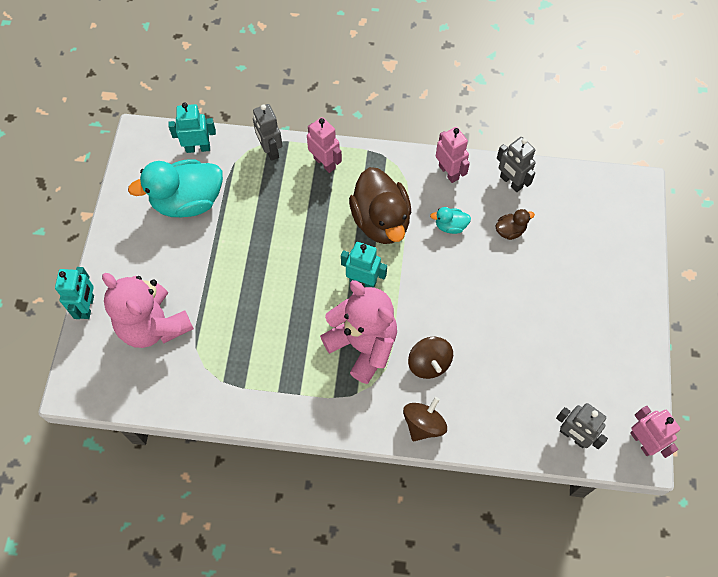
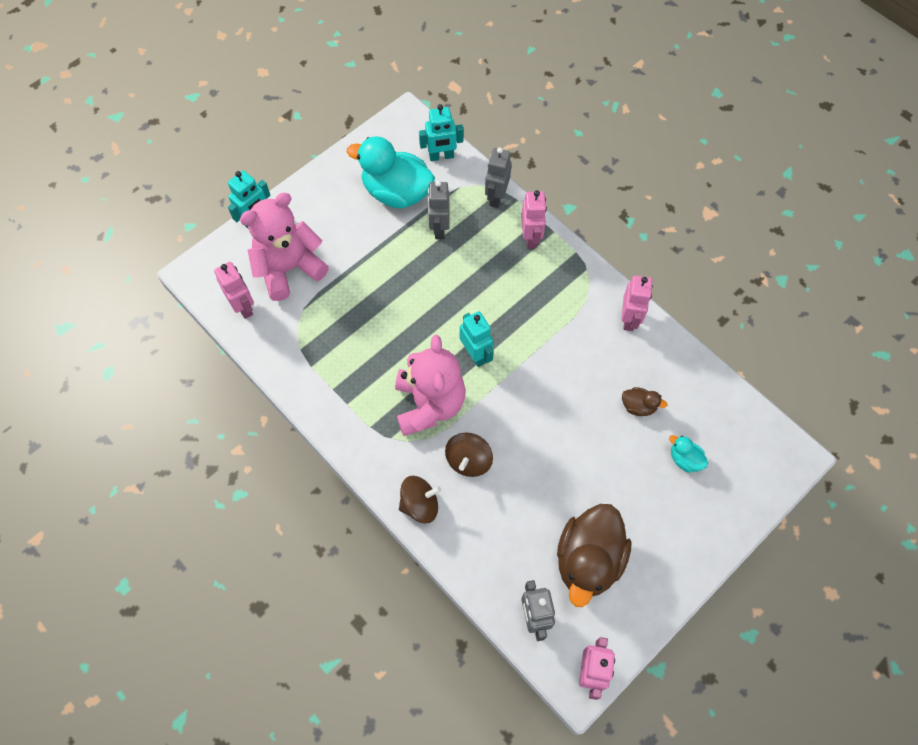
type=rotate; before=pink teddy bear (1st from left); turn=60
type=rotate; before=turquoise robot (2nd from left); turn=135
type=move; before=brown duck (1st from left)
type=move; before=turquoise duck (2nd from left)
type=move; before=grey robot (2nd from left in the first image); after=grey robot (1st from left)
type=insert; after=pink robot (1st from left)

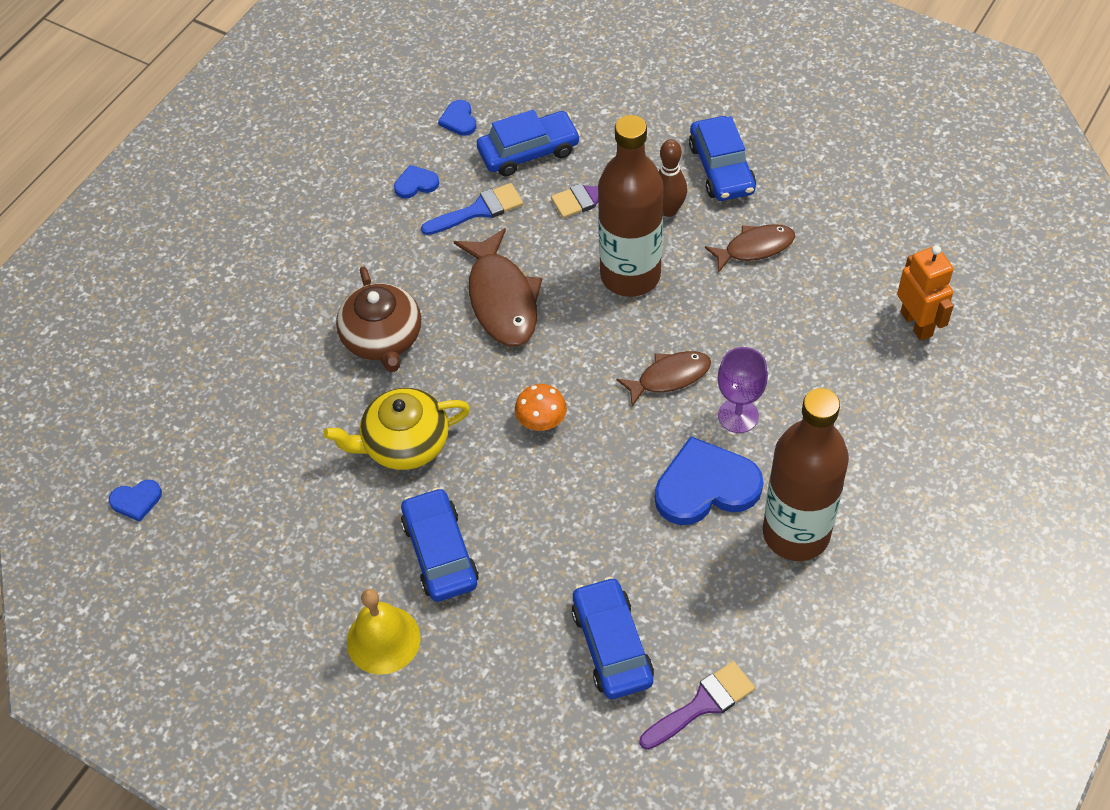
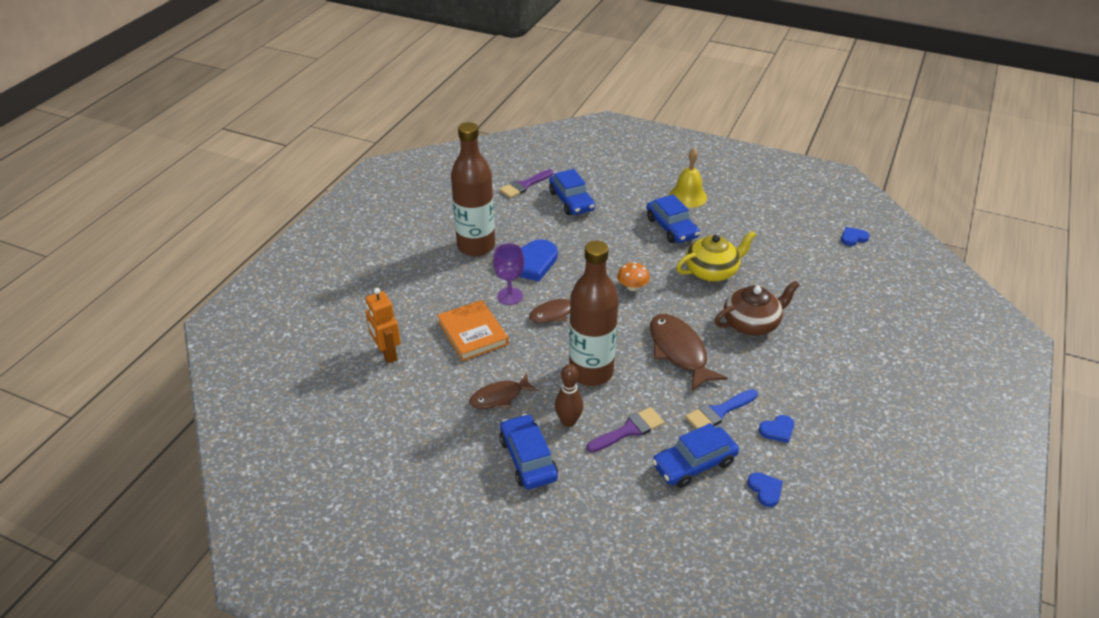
type=rotate; before=brown teapot; turn=90
type=insert; after=orange book

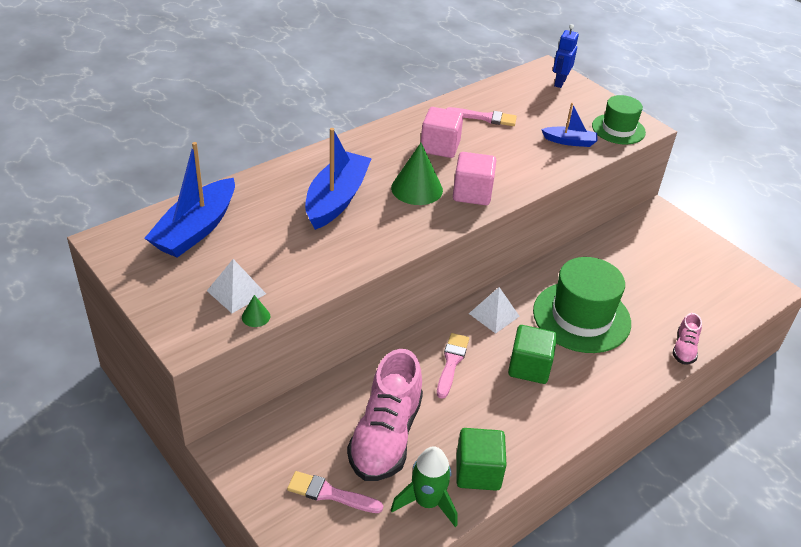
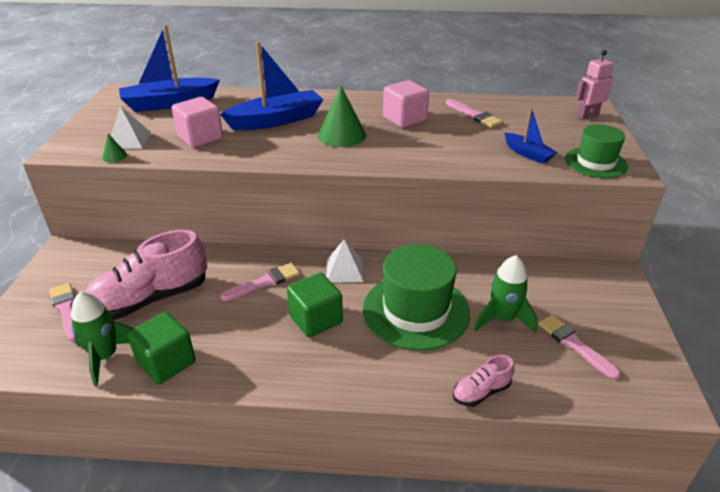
type=move; before=pink cube (2nd from left in the first image); after=pink cube (1st from left)
type=recolor; before=blue robot; after=pink robot
type=insert; after=green rocket (2nd from left)
type=insert; after=pink brush (4th from left)

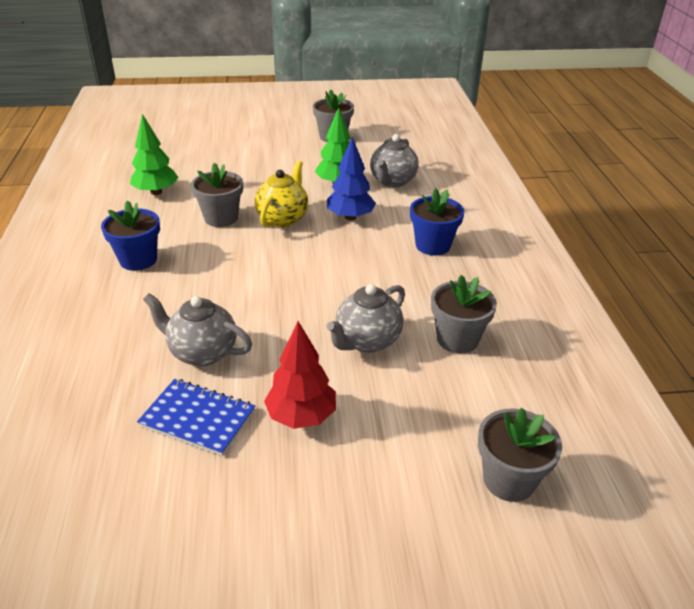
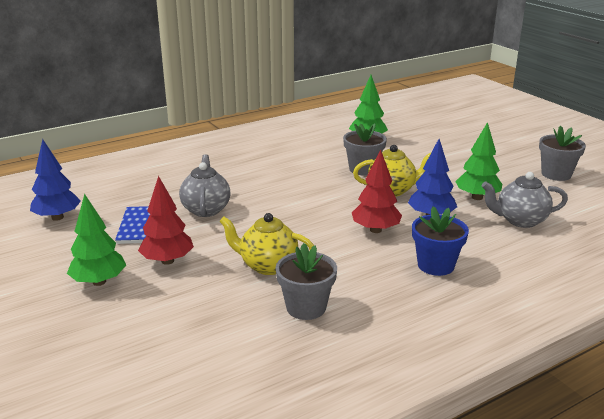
type=delete; before=blue flower pot (1st from left)
type=recolor; before=grey teapot (2nd from left); after=yellow teapot (1st from left)
type=delete; before=grey flower pot (4th from left)
type=insert; after=blue tree (1st from left)
type=insert; after=green tree (1st from left)
type=insert; after=red tree (2nd from left)

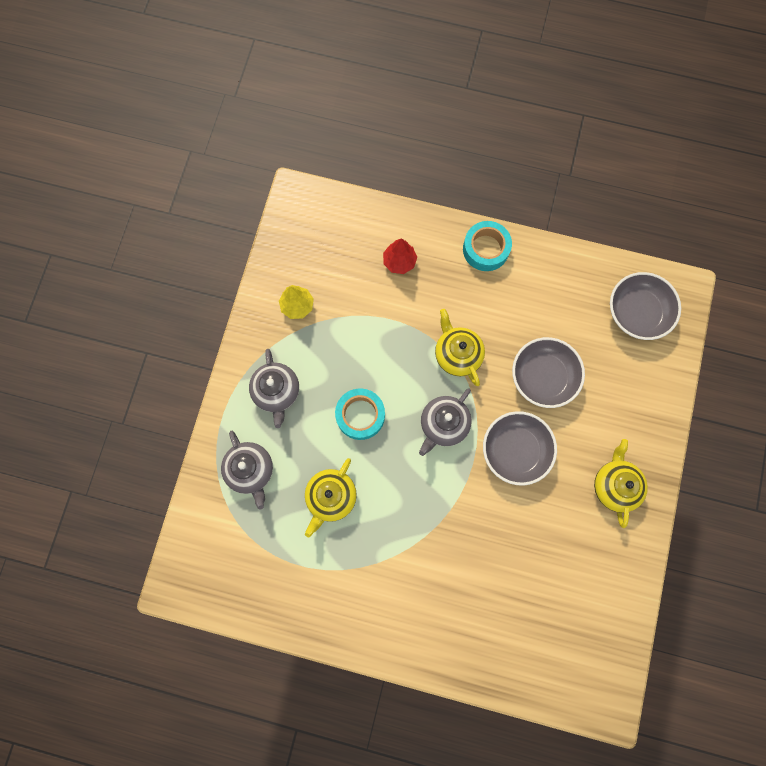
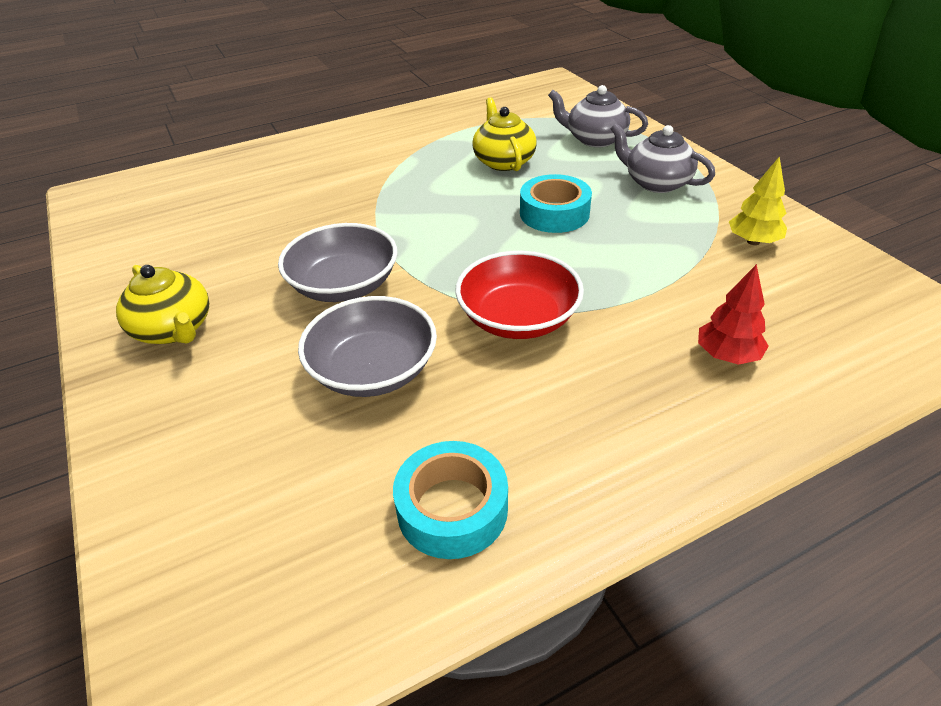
type=delete; before=grey teapot (3rd from left)
type=replace; before=yellow teapot (2nd from left); after=red bowl
type=move; before=turquoise tape (2nd from left in the first image); after=turquoise tape (1st from left)
type=delete; before=grey bowl (3rd from left)

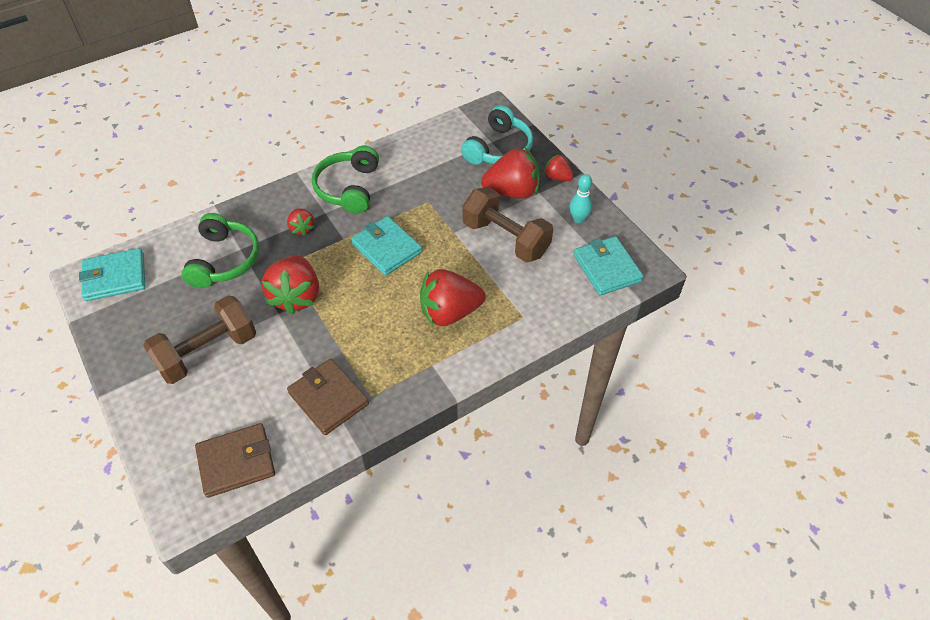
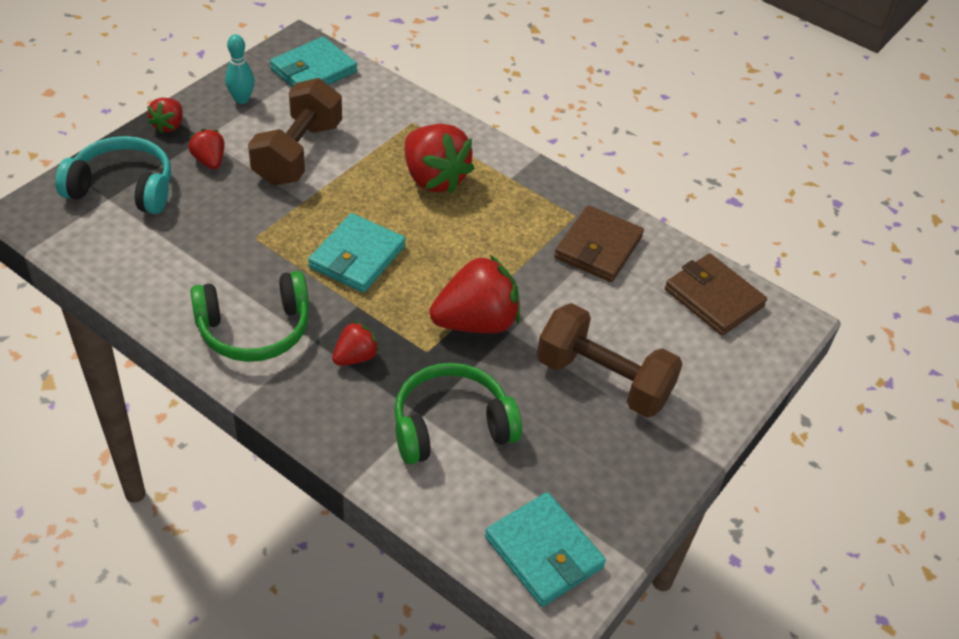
type=resize; before=red strawberry (4th from left in the first image); scale=0.52

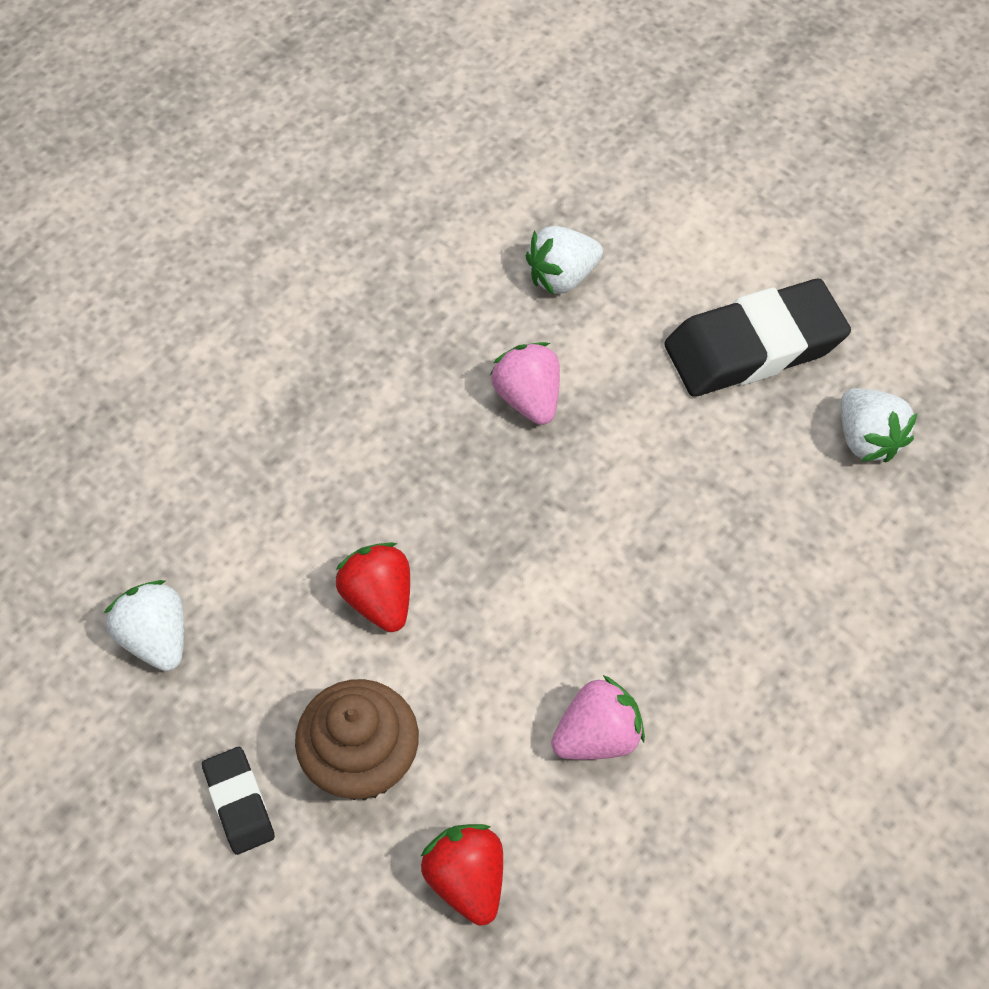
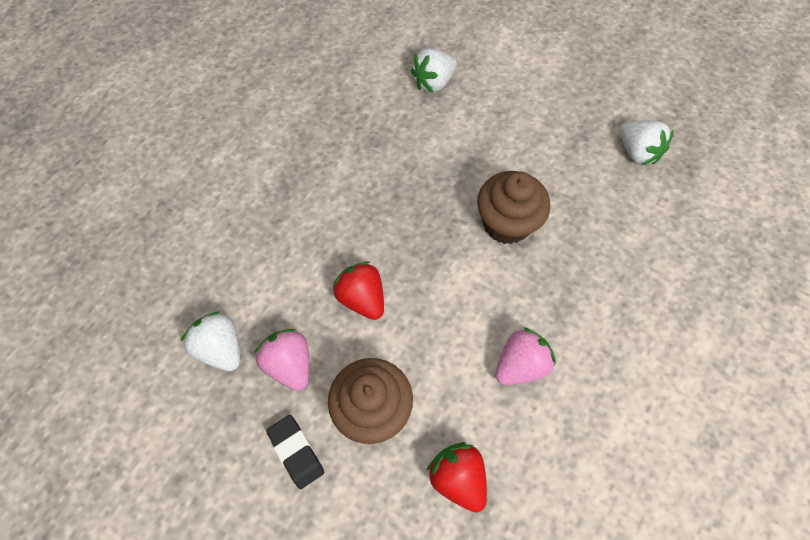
type=move; before=pink strawberry (1st from left)
type=delete; before=black eraser (2nd from left)
type=insert; after=brown cupcake (2nd from left)

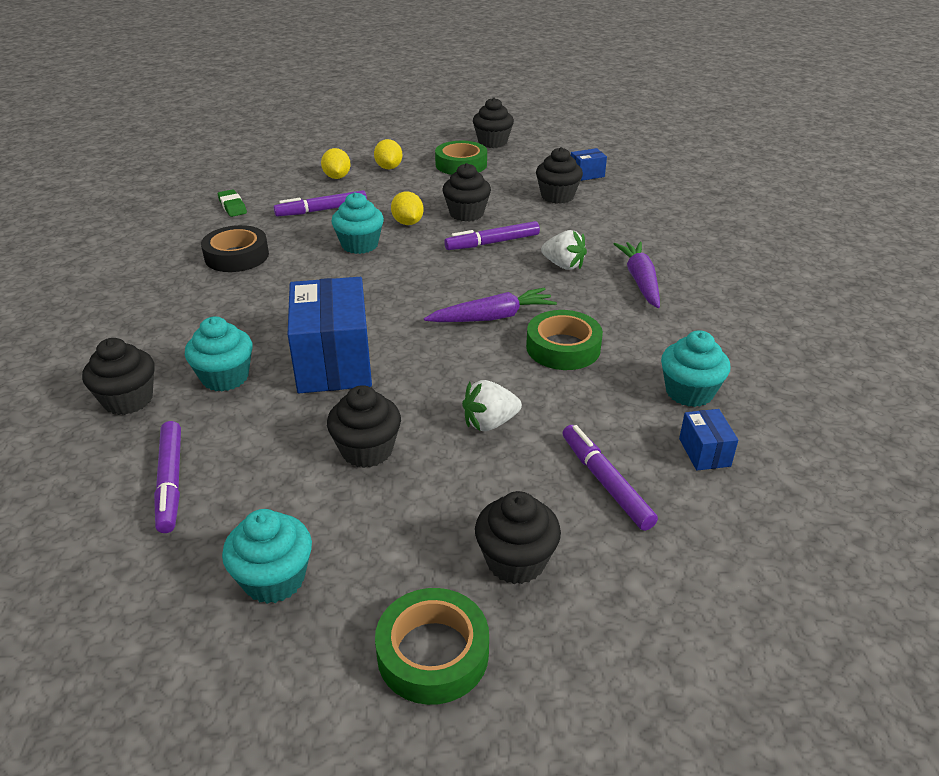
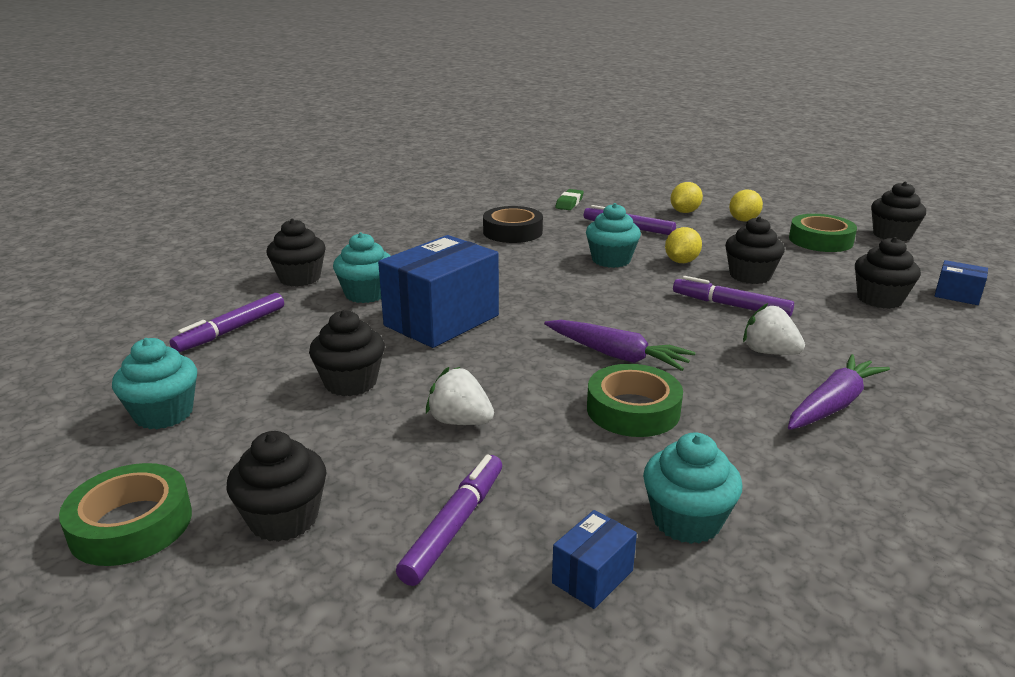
type=rotate; before=white strawberry (2nd from left); turn=135

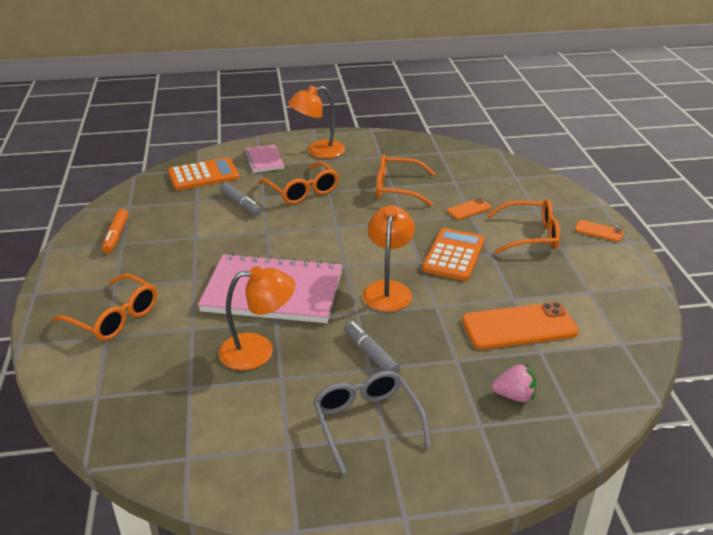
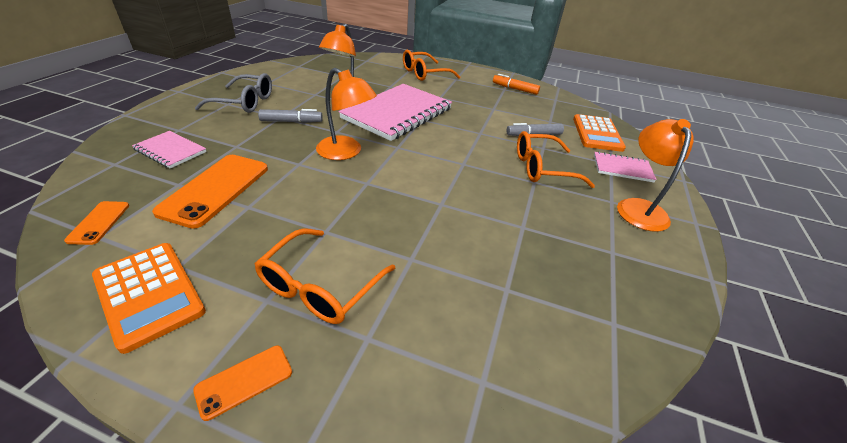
type=delete; before=orange glasses (3rd from left)
type=move; before=orange calculator (2nd from left in the first image); after=orange calculator (1st from left)
type=move; before=orange phone (1st from left)
type=replace; before=pink strawberry; after=pink notebook (1st from left)

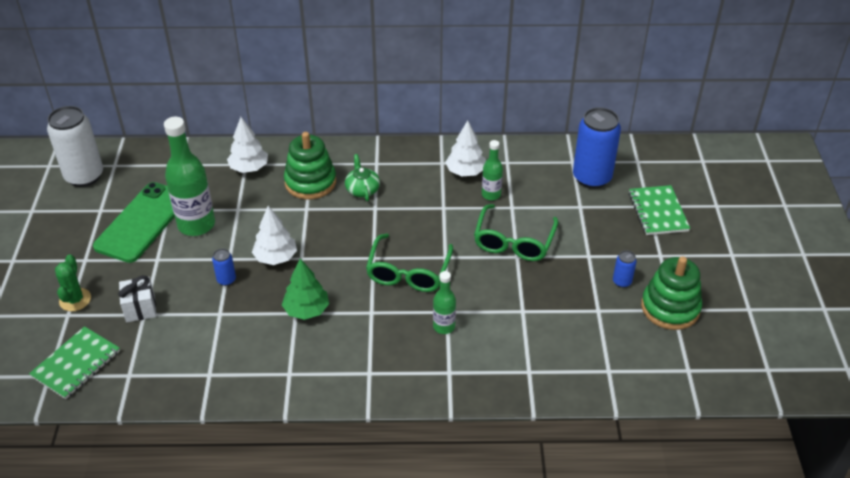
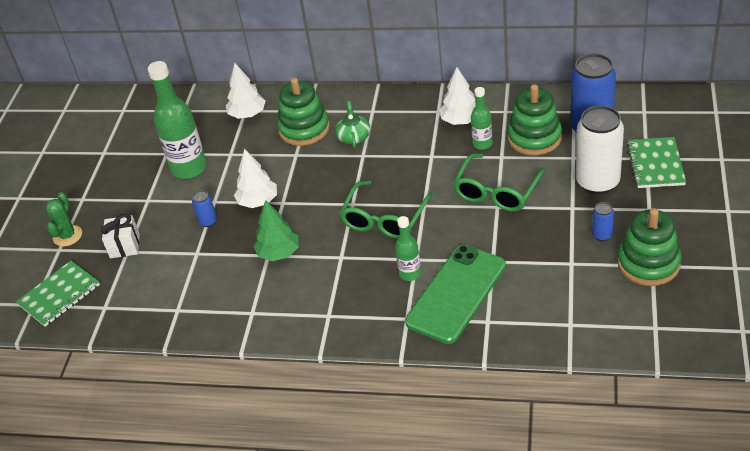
type=move; before=white can
type=move; before=green phone
type=insert; after=green stacking toy (2nd from left)

